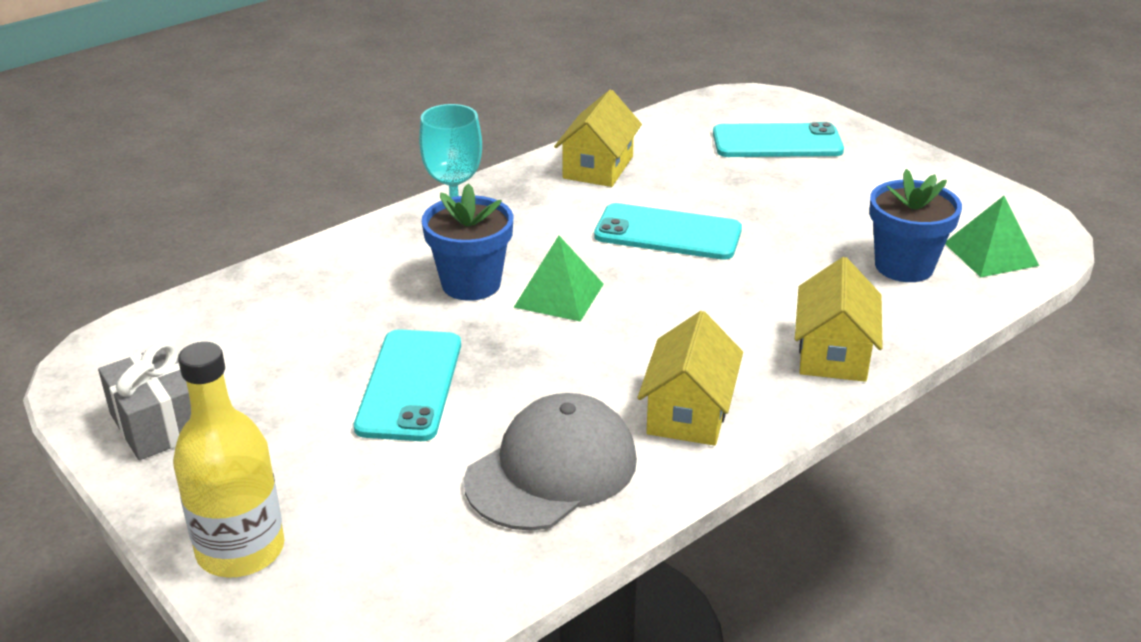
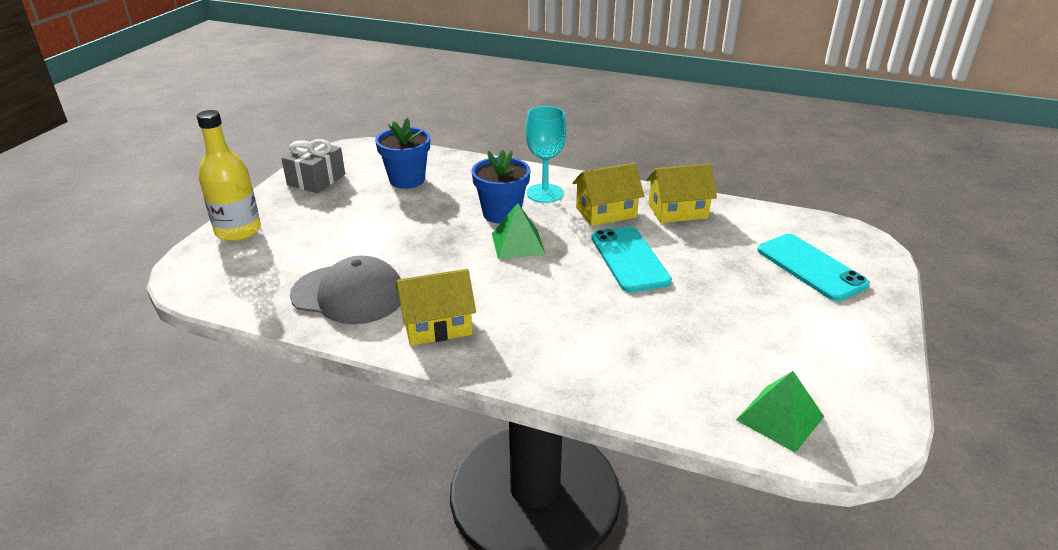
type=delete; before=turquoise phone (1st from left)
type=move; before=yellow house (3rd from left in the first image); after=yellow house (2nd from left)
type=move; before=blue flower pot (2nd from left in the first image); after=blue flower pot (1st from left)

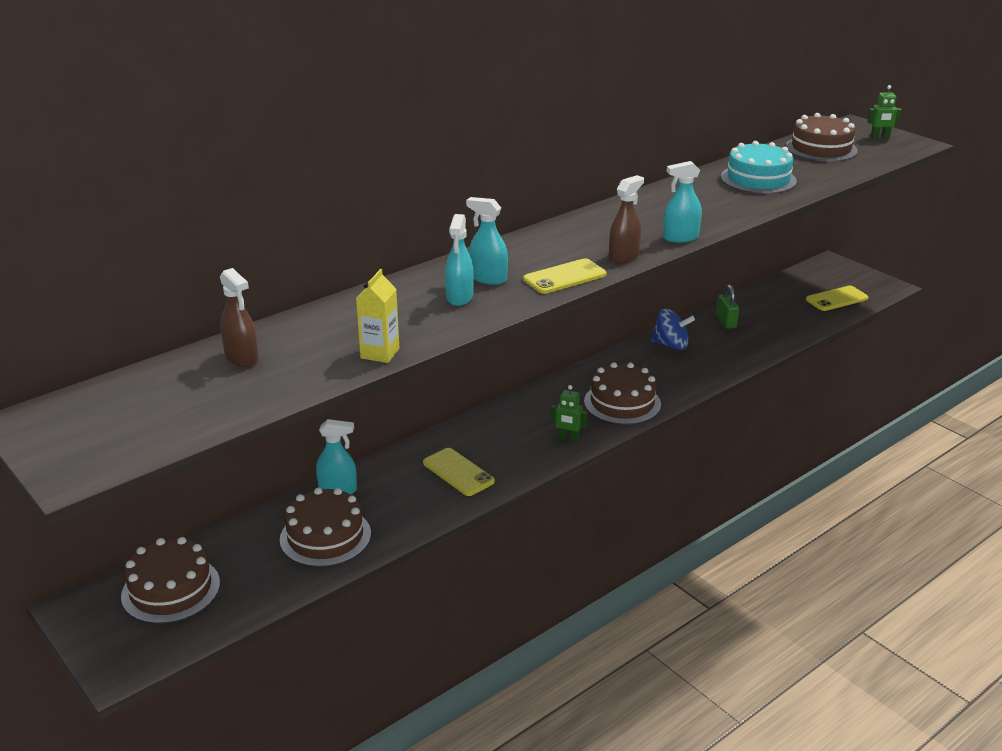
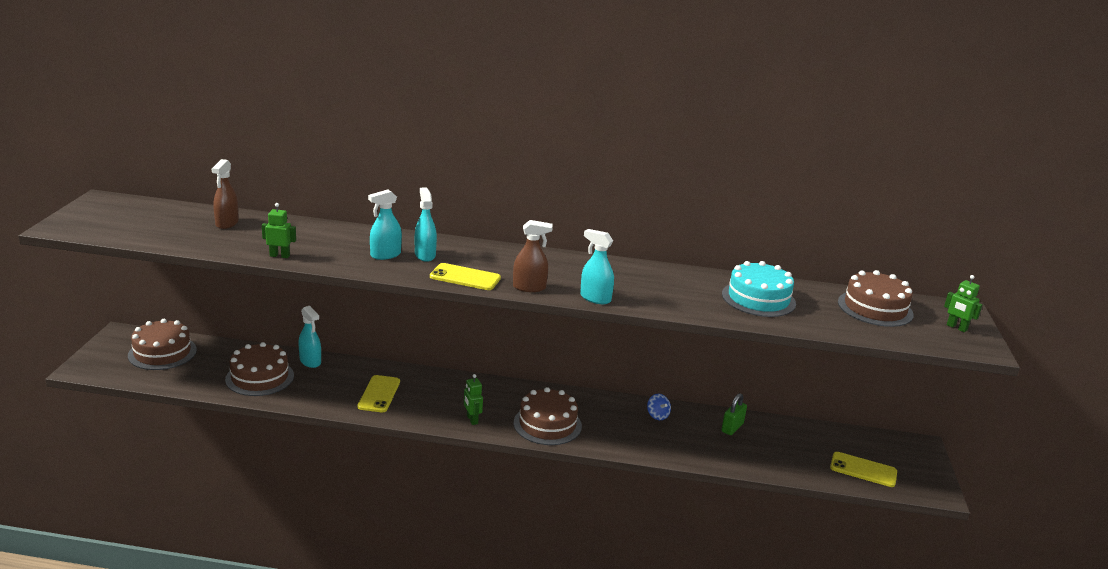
type=replace; before=yellow carton; after=green robot (1st from left)
type=resize; before=blue spinning top; scale=0.62

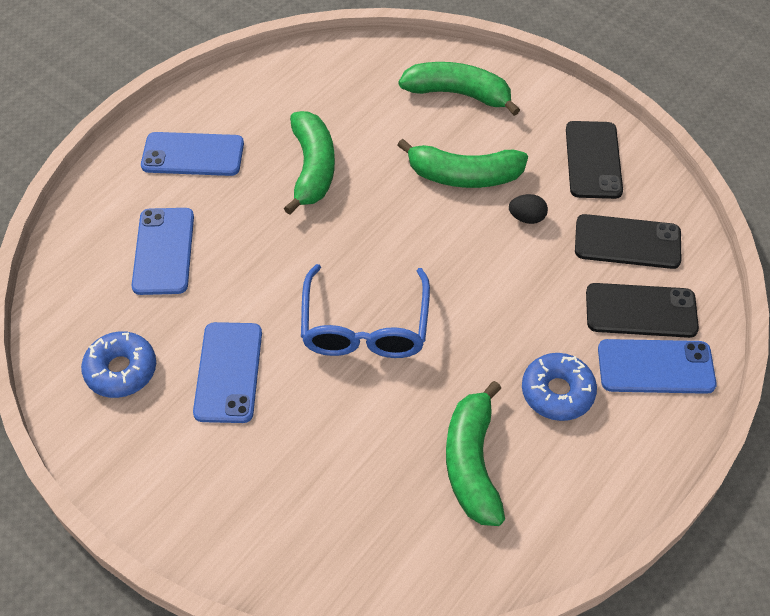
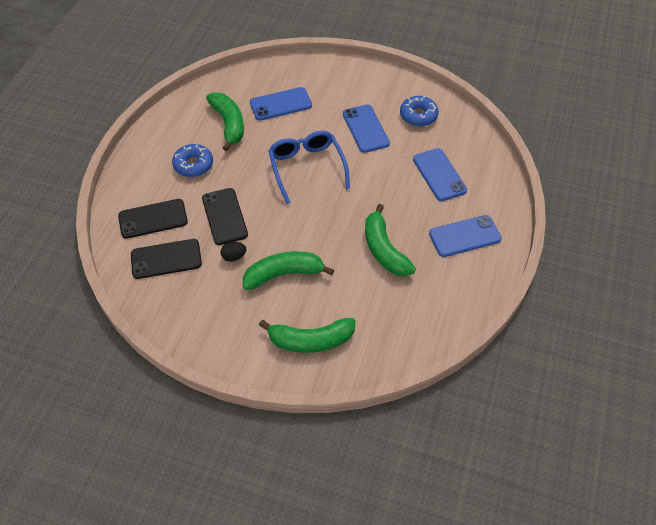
type=move; before=black phone (1st from left in the first image); after=black phone (3rd from left)
type=move; before=blue phone (4th from left in the first image); after=blue phone (1st from left)

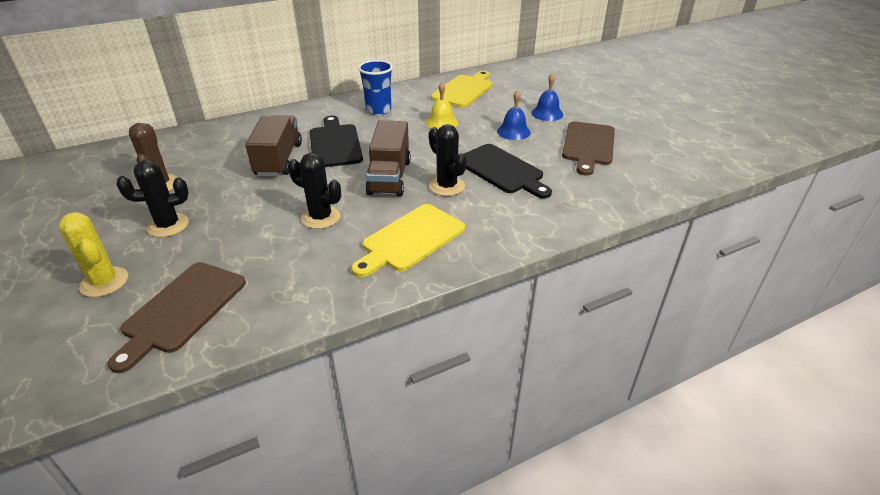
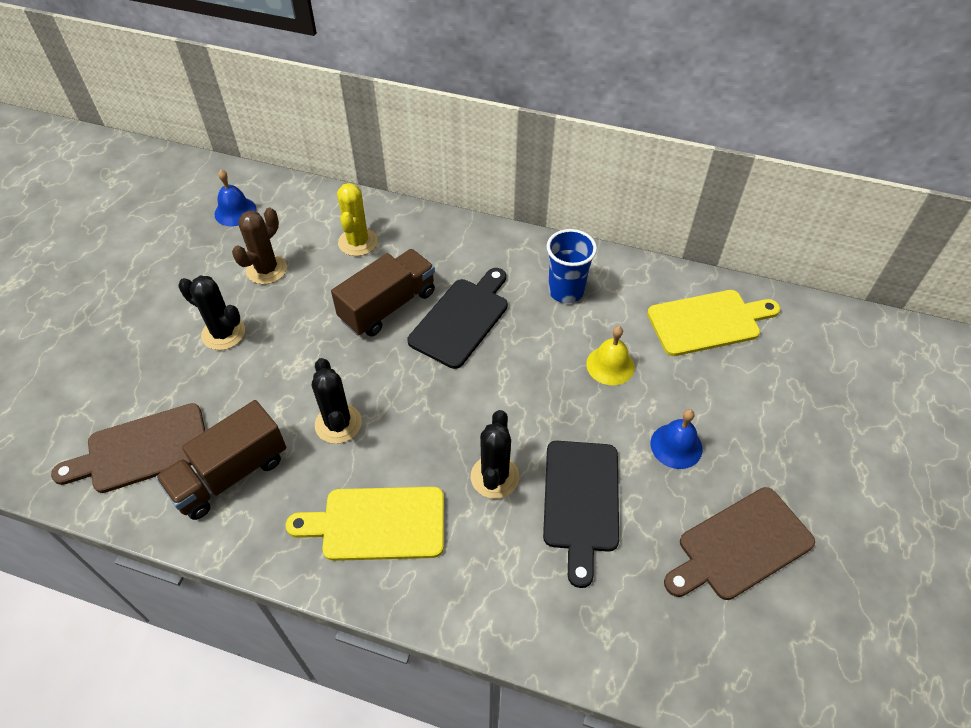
type=move; before=yellow cactus
type=move; before=brown truck (2nd from left in the first image); after=brown truck (1st from left)
type=move; before=blue bell (2nd from left in the first image); after=blue bell (1st from left)

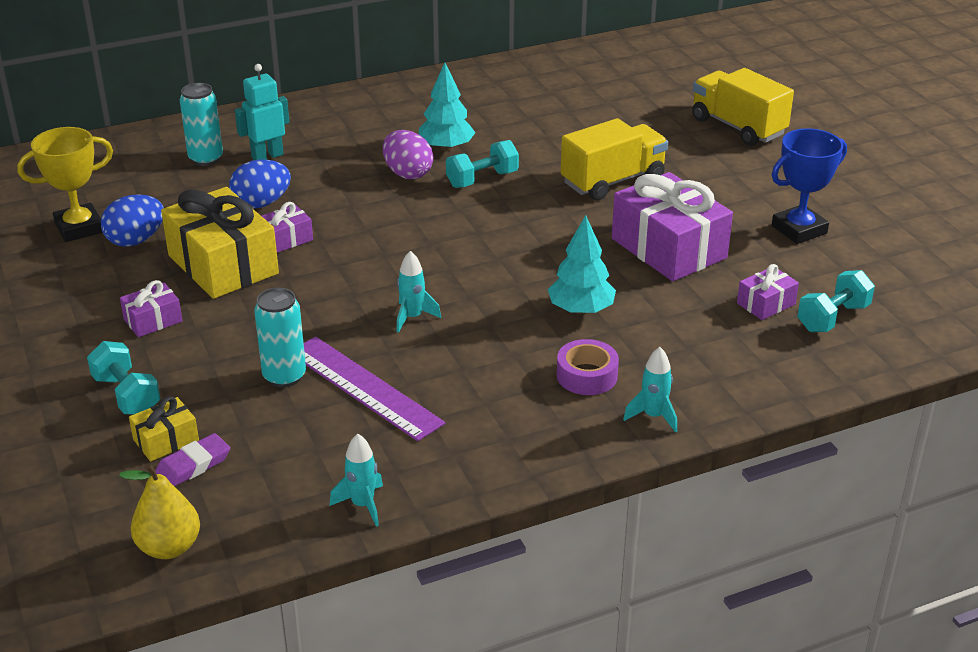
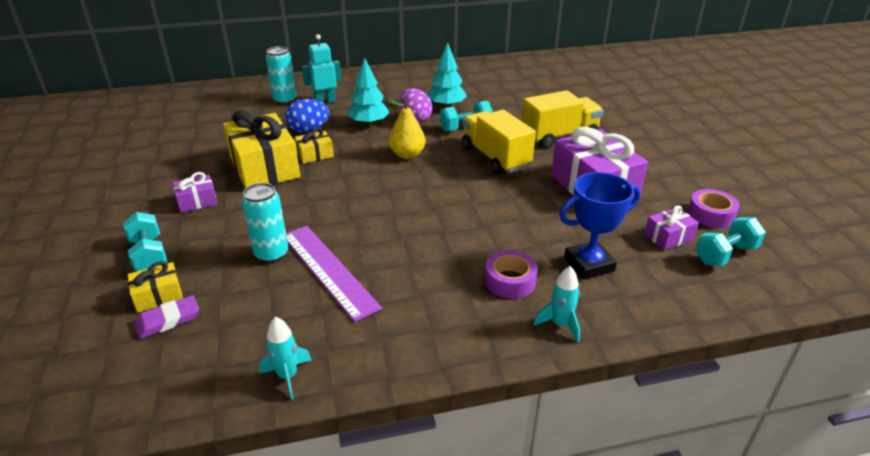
type=delete; before=yellow trophy
type=delete; before=blue egg (1st from left)
type=move; before=yellow pear
type=recolor; before=purple gift (2nd from left); after=yellow gift (3rd from left)
type=delete; before=turquoise rocket (2nd from left)
type=move; before=turquoise tree (2nd from left in the first image); after=turquoise tree (1st from left)
type=move; before=yellow truck (2nd from left in the first image); after=yellow truck (1st from left)
type=move; before=blue trophy
type=insert; after=purple tape (2nd from left)

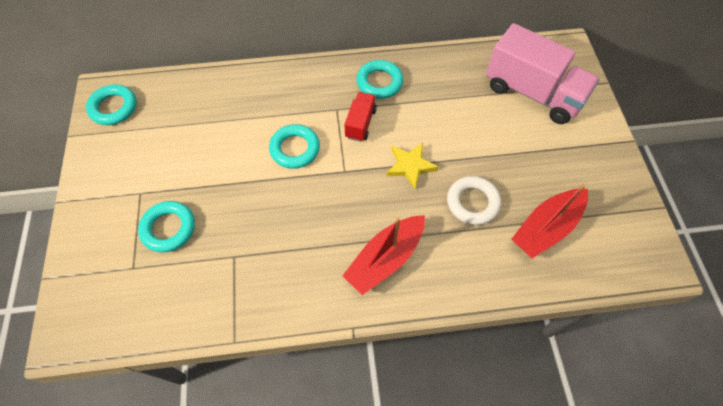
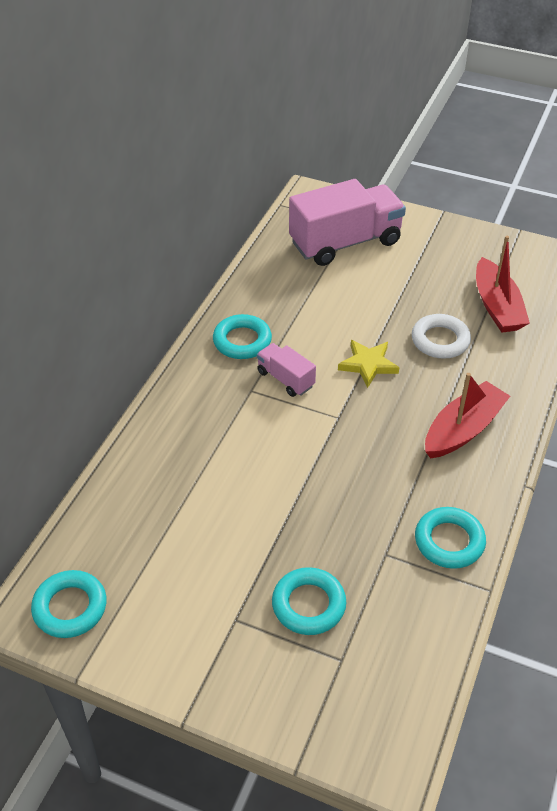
type=move; before=turquoise ring (3rd from left in the first image); after=turquoise ring (4th from left)
type=rotate; before=red boat (1st from left); turn=-120
type=recolor; before=red truck; after=pink truck (1st from left)

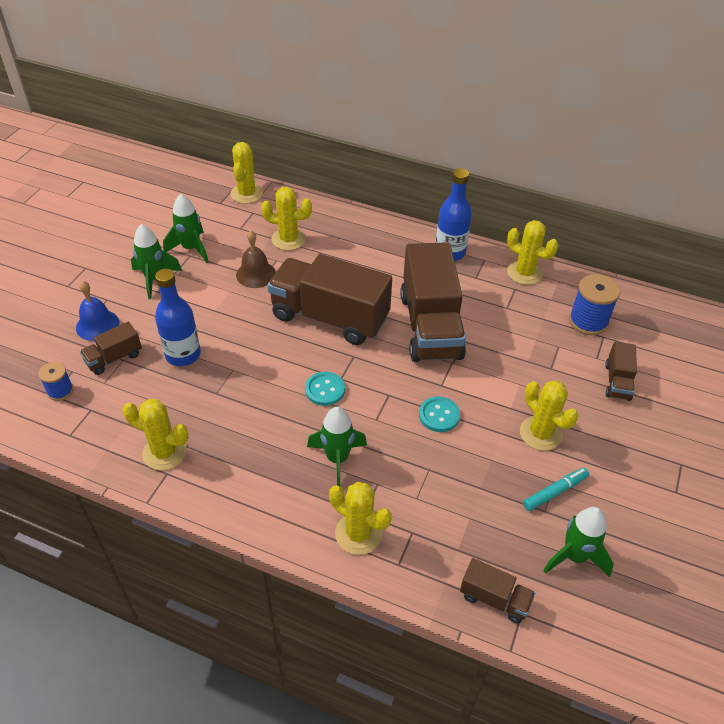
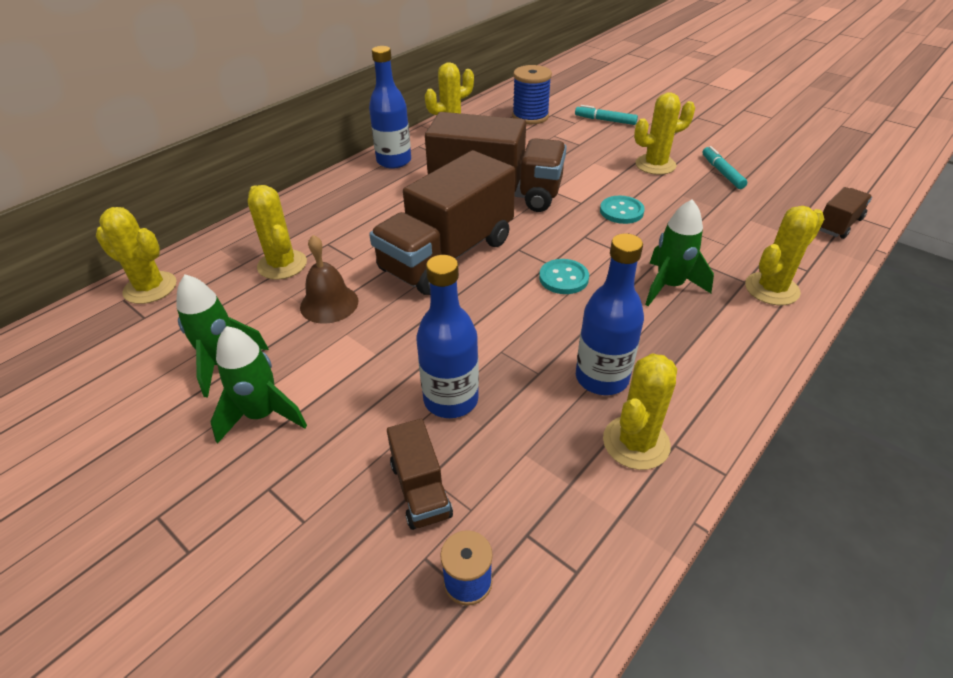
type=delete; before=blue bell
type=rotate; before=yellow cactus (3rd from left in the first image); turn=-60
type=delete; before=green rocket (4th from left)
type=replace; before=brown truck (5th from left); after=turquoise marker (1st from left)
type=insert; after=blue bottle (3rd from left)

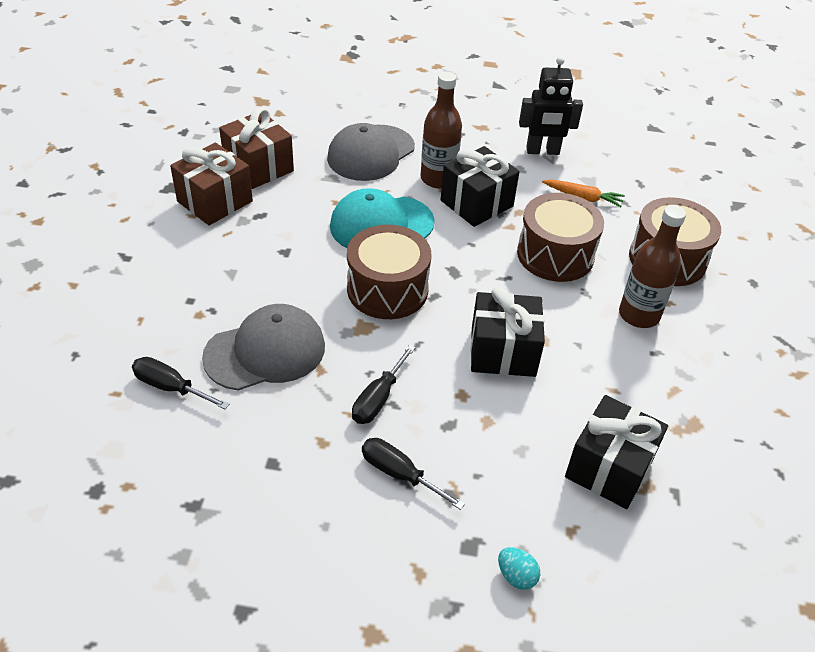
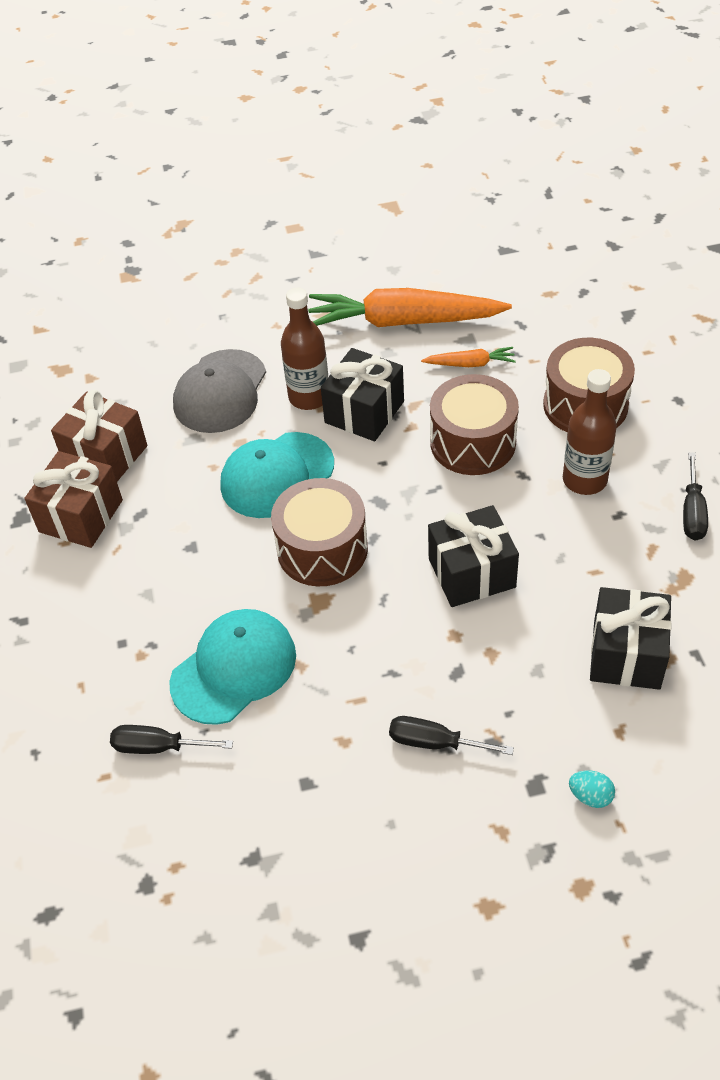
type=recolor; before=grey cap (1st from left); after=turquoise cap (1st from left)
type=move; before=black screwdriver (2nd from left in the first image); after=black screwdriver (3rd from left)
type=replace; before=black robot; after=orange carrot (1st from left)

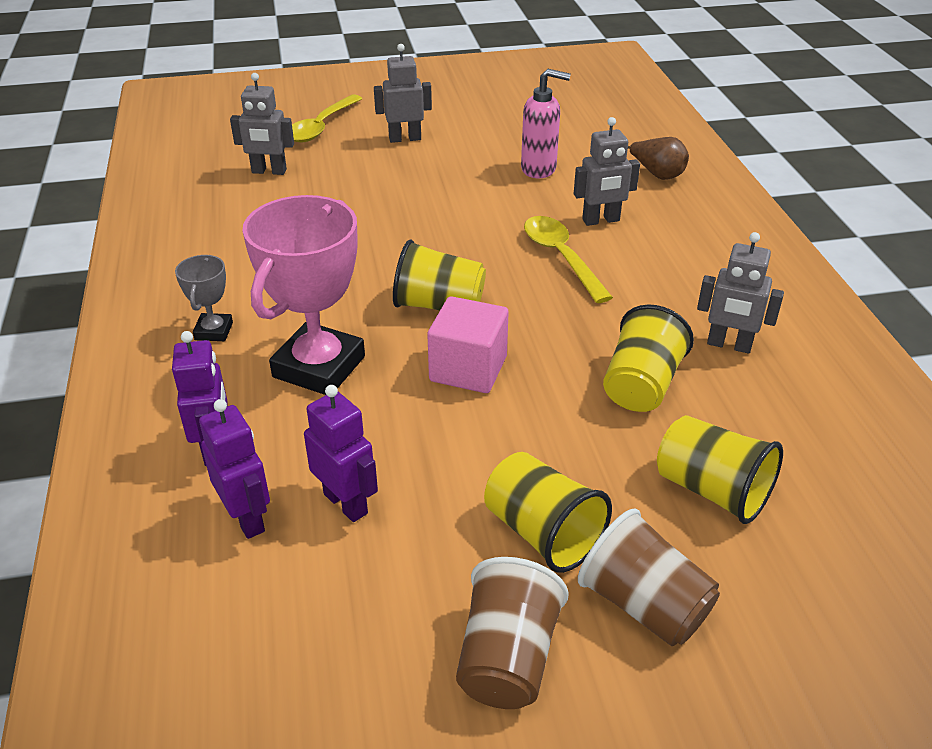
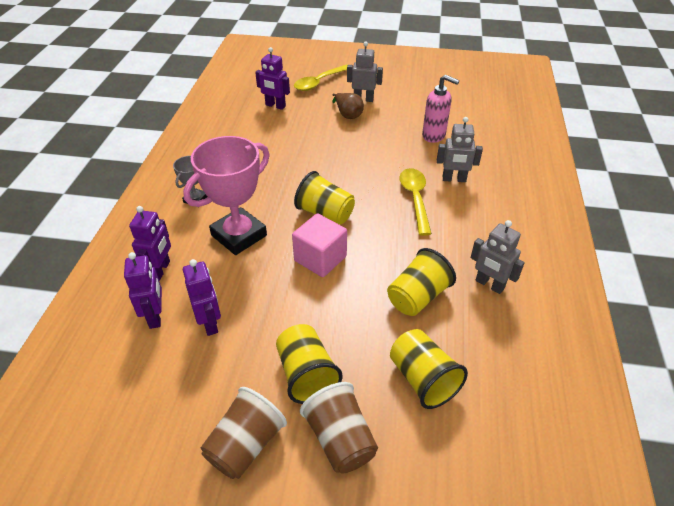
type=recolor; before=grey robot (1st from left); after=purple robot (4th from left)
type=move; before=brown pear

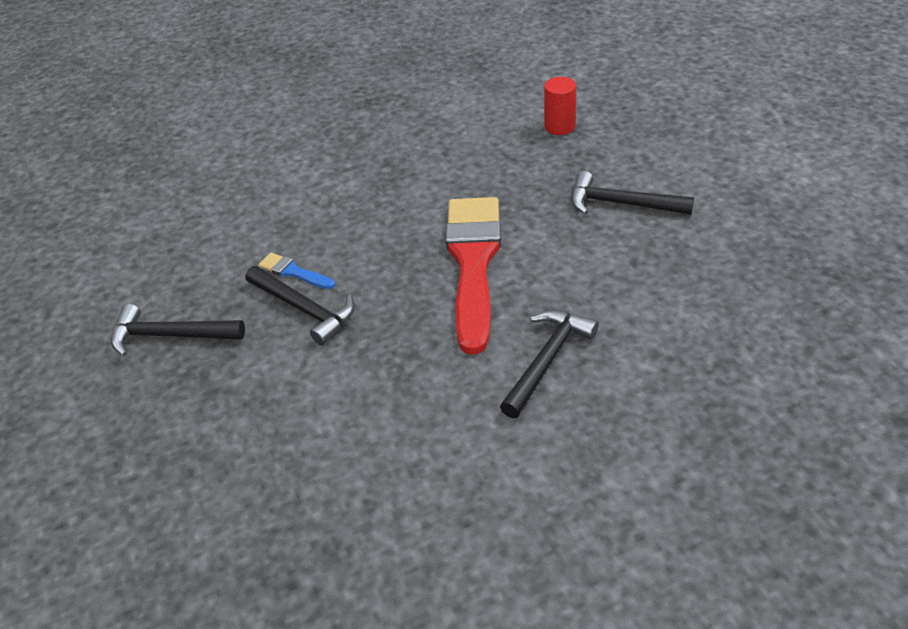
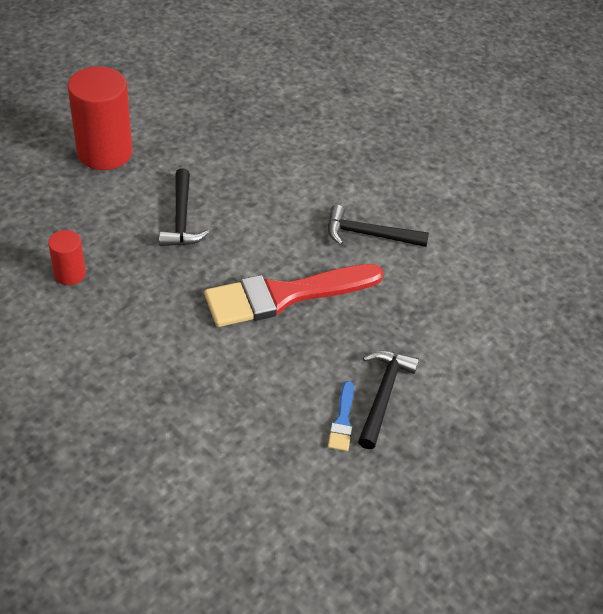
type=delete; before=black hammer (1st from left)
type=insert; after=red cylinder (2nd from left)

